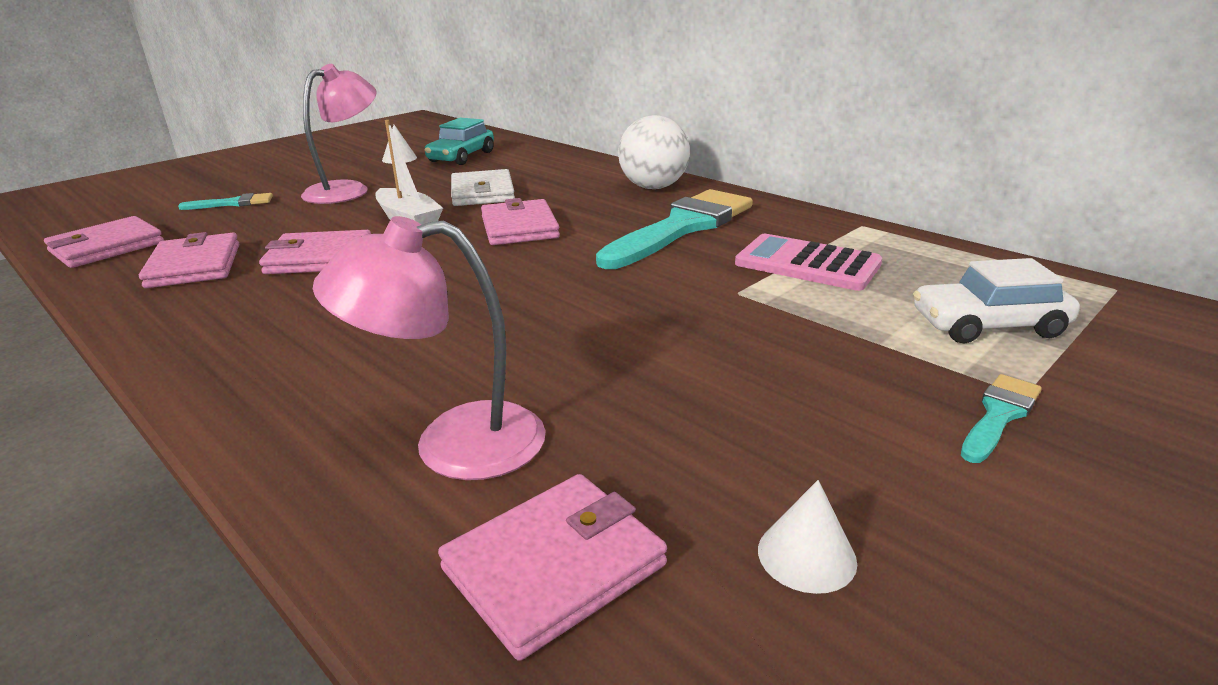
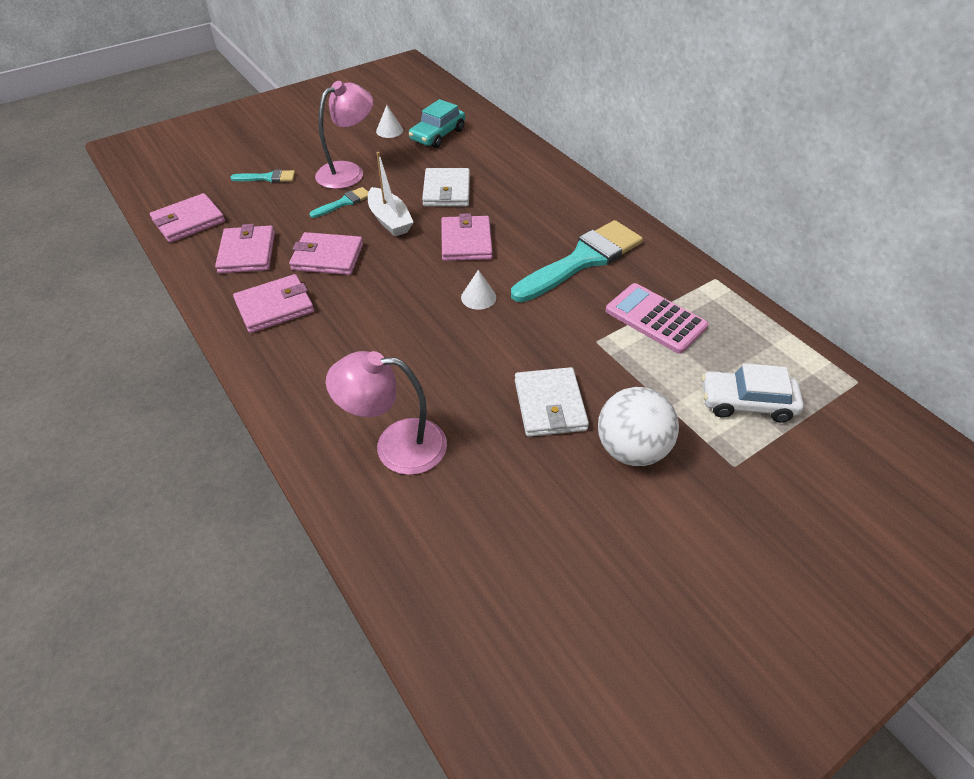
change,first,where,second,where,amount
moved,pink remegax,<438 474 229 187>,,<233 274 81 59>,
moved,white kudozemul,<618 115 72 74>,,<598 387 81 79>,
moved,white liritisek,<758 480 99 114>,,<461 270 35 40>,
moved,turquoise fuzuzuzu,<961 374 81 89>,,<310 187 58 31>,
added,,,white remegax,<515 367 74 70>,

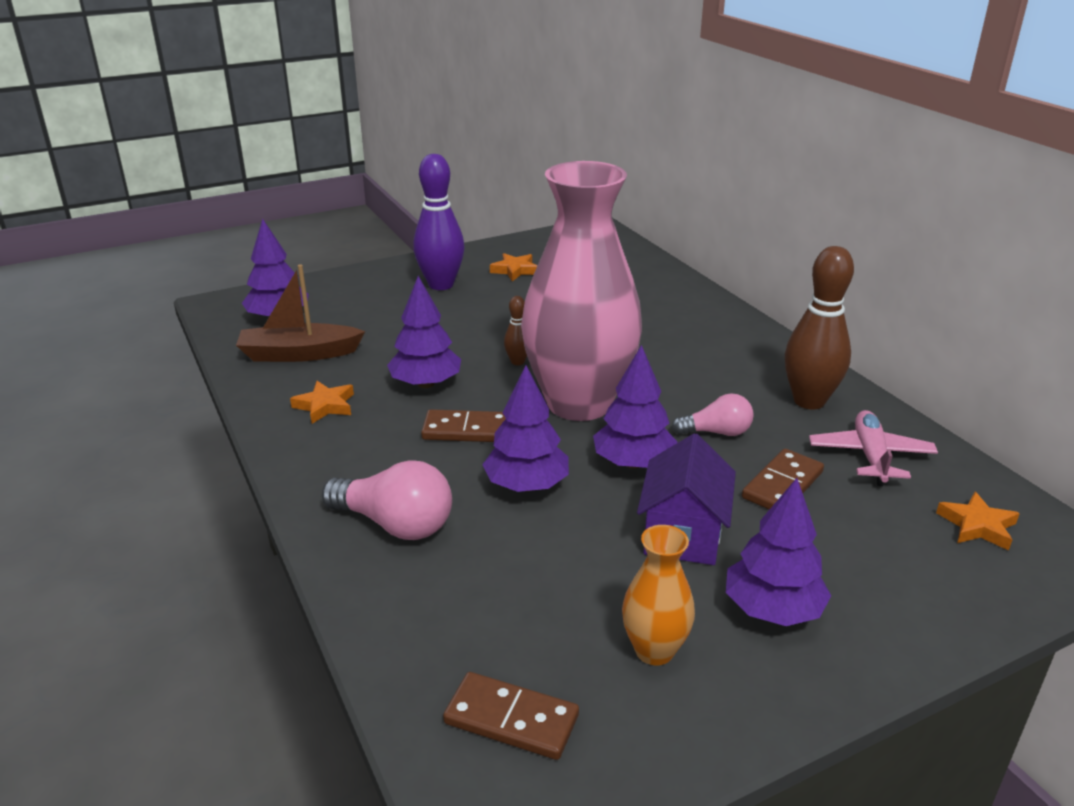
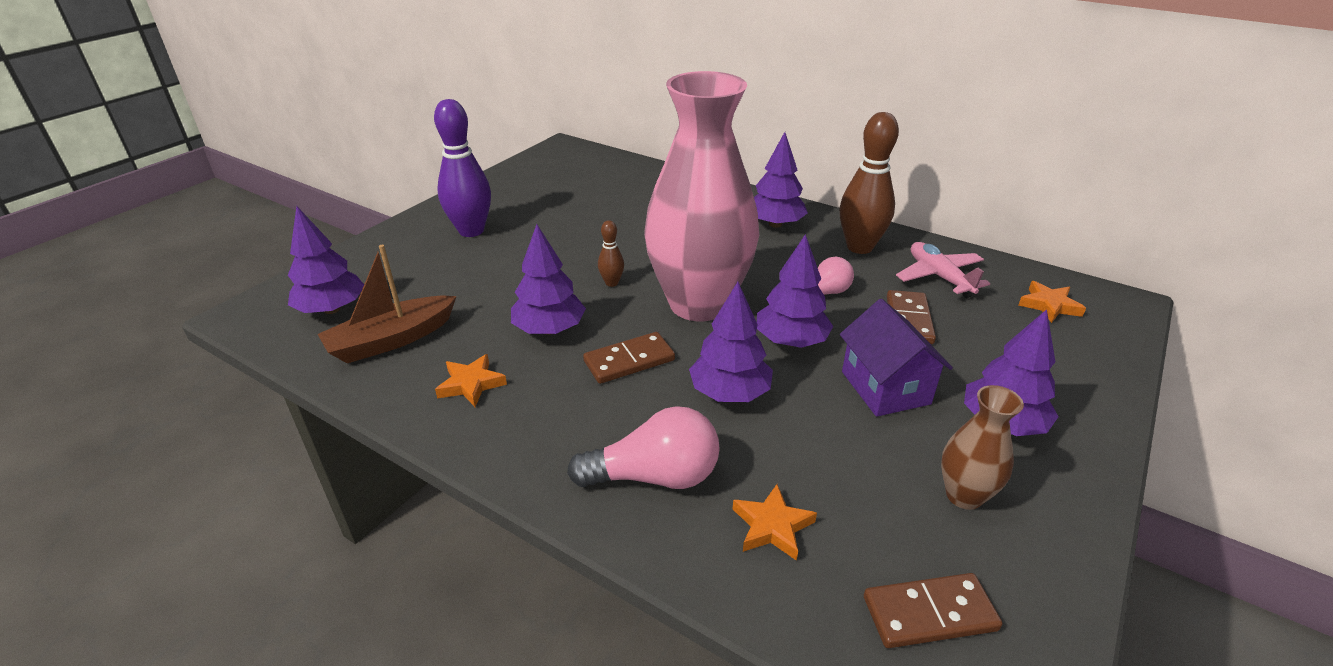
change,first,where,second,where,amount
moved,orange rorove,<490 253 47 28>,,<733 484 84 77>,
recoloured,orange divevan,<622 525 73 140>,brown divevan,<941 385 83 125>,
added,,,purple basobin,<754 132 54 96>,

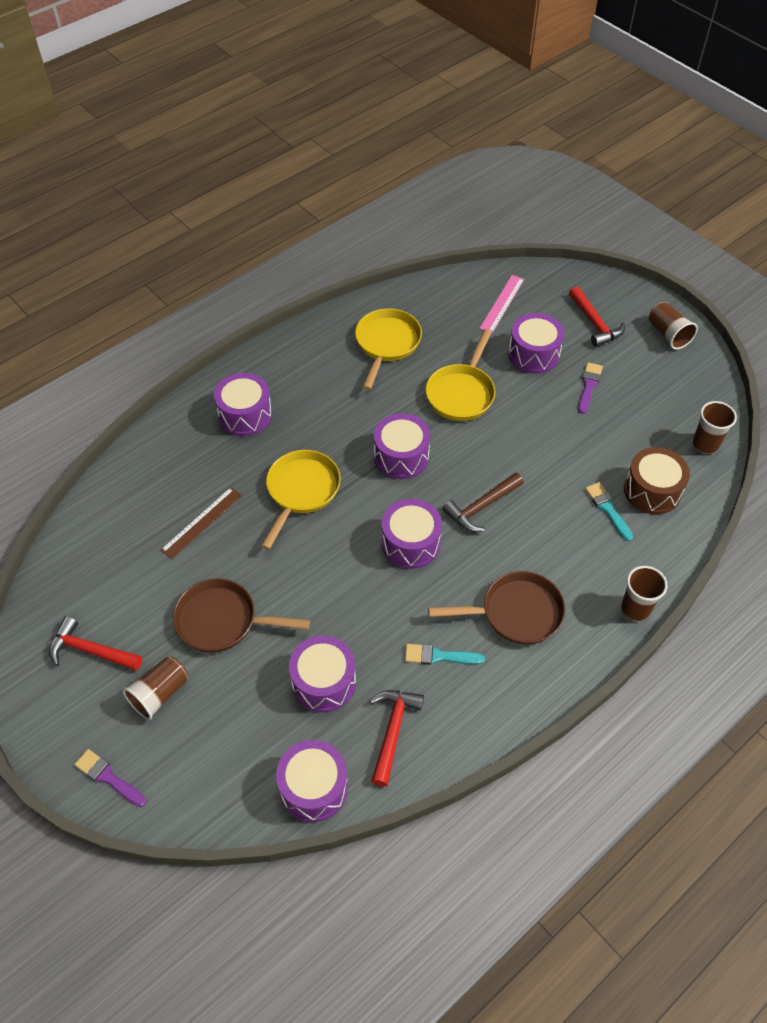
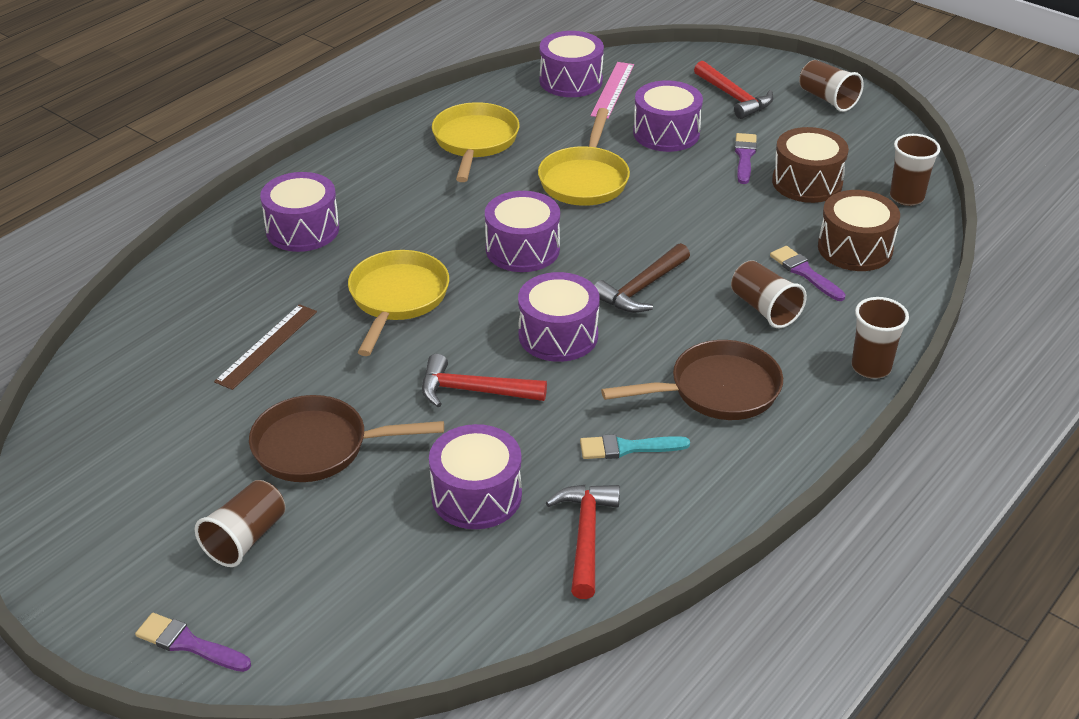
change,first,where,second,where,amount
moved,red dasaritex,<49 616 93 55>,,<422 354 125 53>,
moved,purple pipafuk,<276 740 72 82>,,<540 31 64 66>,
recoloured,turquoise fuzuzuzu,<585 482 48 59>,purple fuzuzuzu,<770 246 76 55>,
added,,,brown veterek,<731 260 76 68>,
added,,,brown pipafuk,<772 127 77 76>,

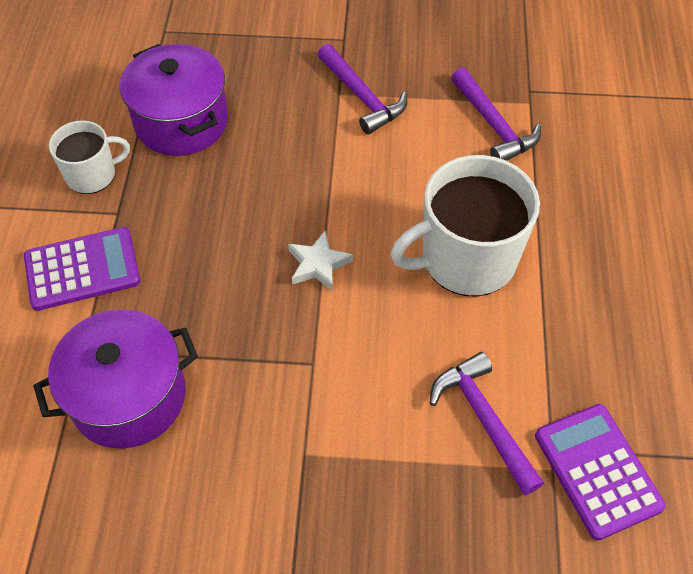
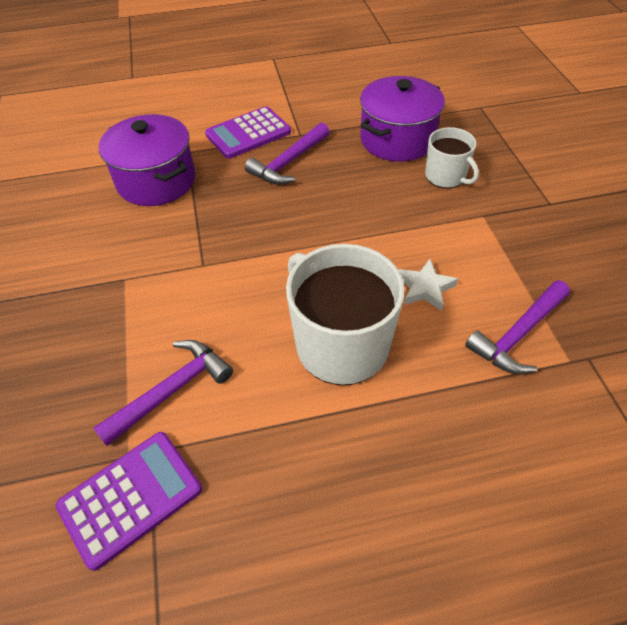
change,first,where,second,where,amount
turned,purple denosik,<24 227 116 84>,,<205 106 86 53>,90 degrees clockwise
moved,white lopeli,<49 121 81 73>,,<425 127 54 61>,
moved,white rorove,<288 230 65 61>,,<398 259 60 52>,
moved,purple dasaritex,<318 44 89 91>,,<245 123 85 62>,

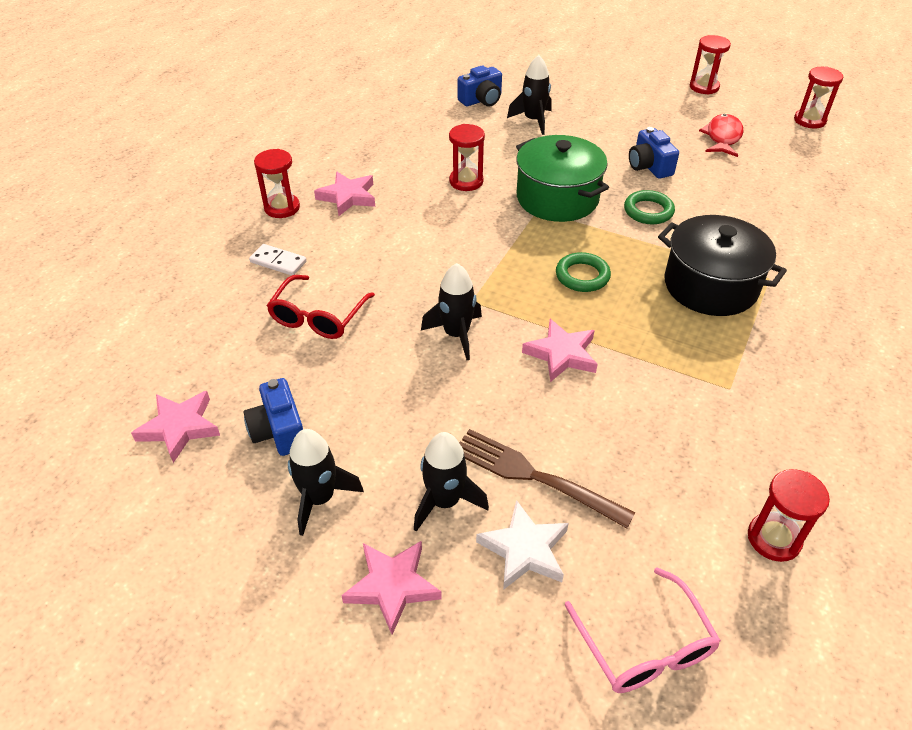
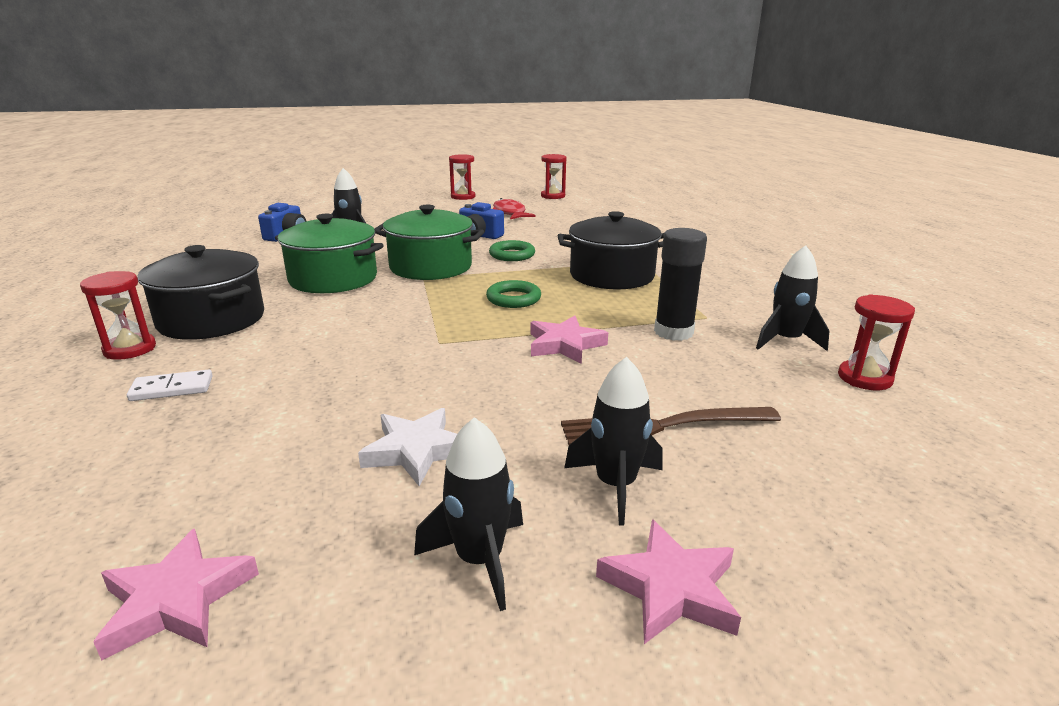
change,first,where,second,where,amount
removed,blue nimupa,<244 378 59 78>,,,
removed,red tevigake,<267 275 108 64>,,,
replaced,pink rorove,<314 172 61 44>,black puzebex,<137 245 127 95>,
moved,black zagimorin,<421 263 61 97>,,<756 245 74 106>,
replaced,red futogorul,<449 124 36 67>,green puzebex,<275 214 109 79>,
moved,white rorove,<476 500 93 90>,,<358 408 99 78>,
removed,pink tevigake,<564 567 157 126>,,,
added,,,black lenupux,<654 228 53 113>,

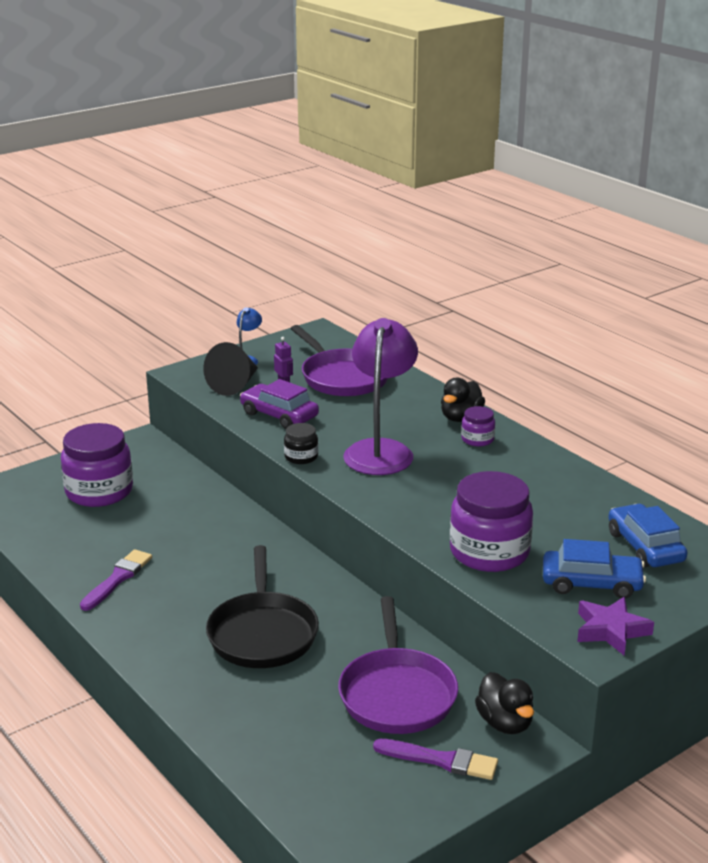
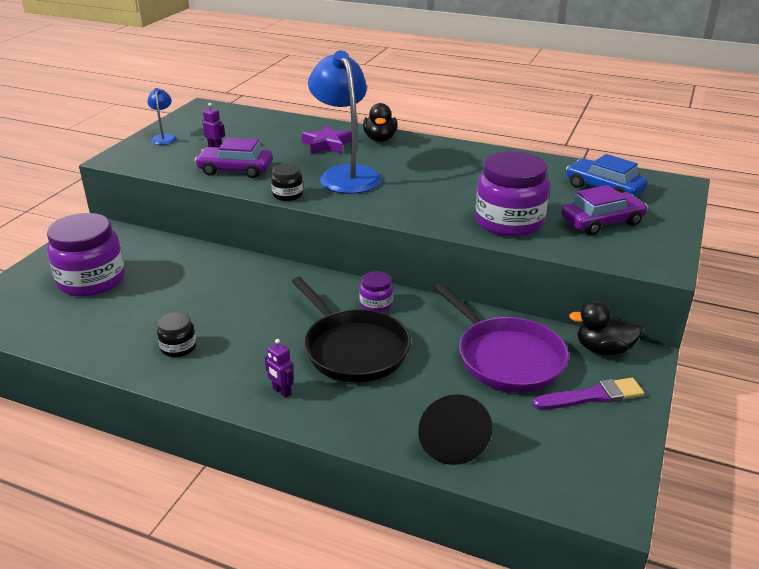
change,first,where,second,where,amount
replaced,purple fuzuzuzu,<80 549 72 62>,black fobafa,<157 312 39 45>,
moved,black liritisek,<203 342 55 54>,,<418 394 74 71>,
removed,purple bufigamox,<290 325 98 71>,,,
recoloured,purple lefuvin,<343 318 75 157>,blue lefuvin,<308 50 73 144>,
moved,purple fobafa,<461 406 34 40>,,<359 271 34 41>,
turned,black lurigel,<475 672 59 62>,,<569 301 74 55>,150 degrees clockwise
recoloured,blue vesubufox,<543 539 103 60>,purple vesubufox,<561 185 87 50>,
moved,purple rorove,<577 597 77 58>,,<302 125 49 29>,
added,,,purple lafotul,<265 339 29 59>,

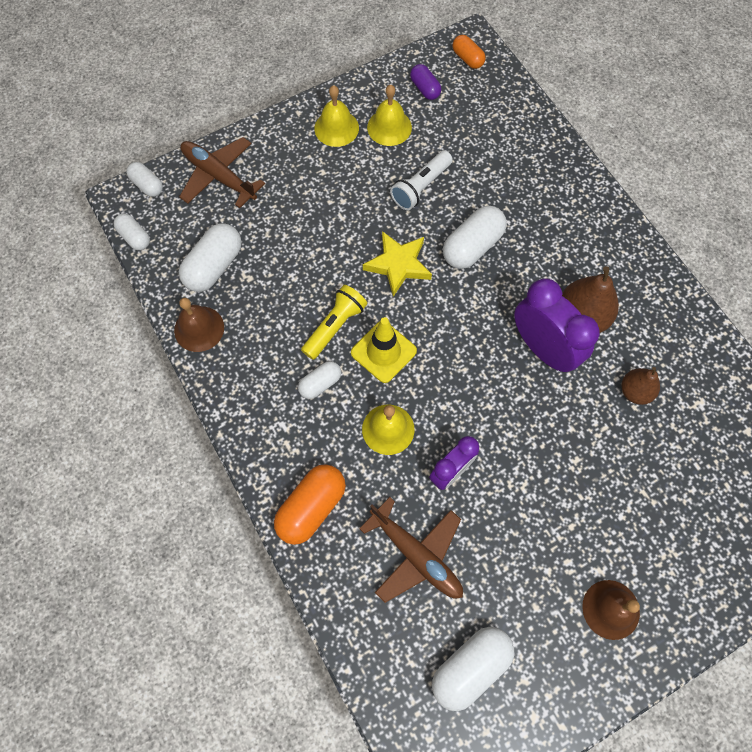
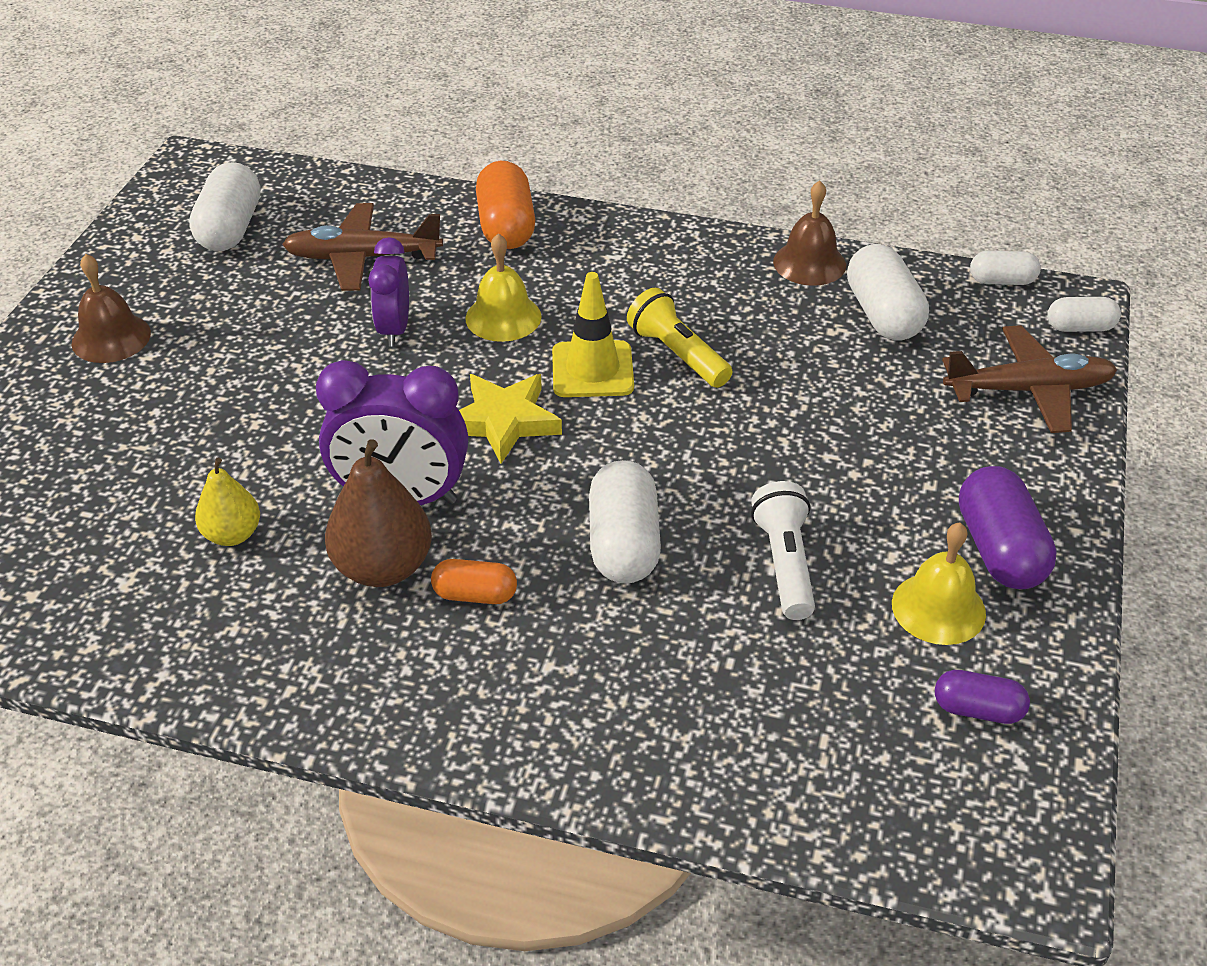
change,first,where,second,where,amount
removed,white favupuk,<298 361 43 38>,,,
turned,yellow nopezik,<301 285 66 75>,,<627 288 105 100>,150 degrees clockwise
replaced,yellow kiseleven,<314 85 45 62>,purple favupuk,<959 466 98 123>,
moved,yellow rorove,<363 231 69 66>,,<459 374 103 90>,
moved,orange favupuk,<453 35 33 34>,,<431 559 86 45>,
recoloured,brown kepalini,<621 367 39 38>,yellow kepalini,<195 458 65 88>,

